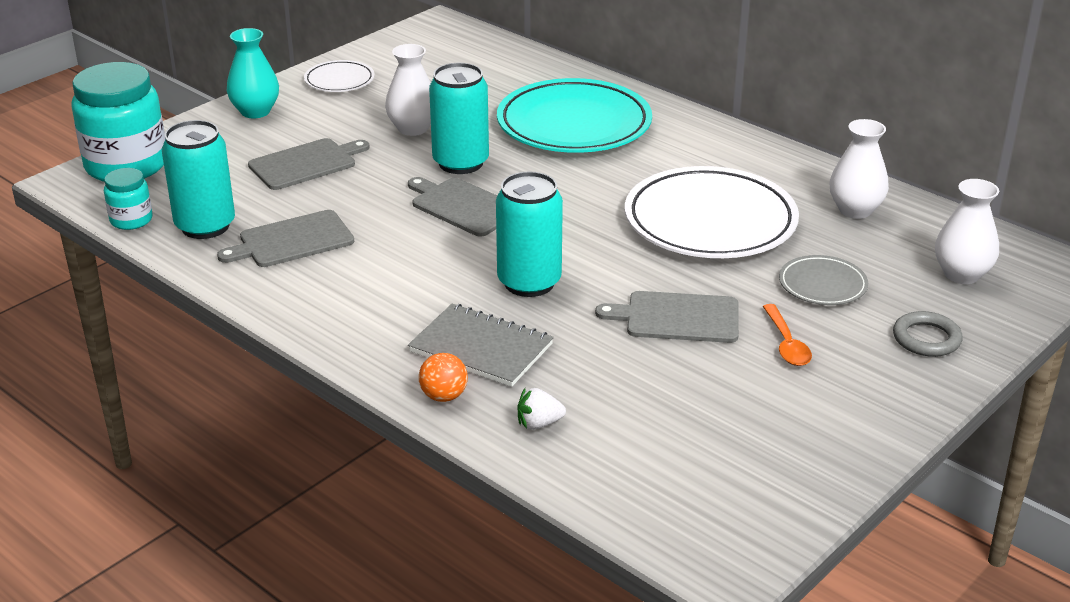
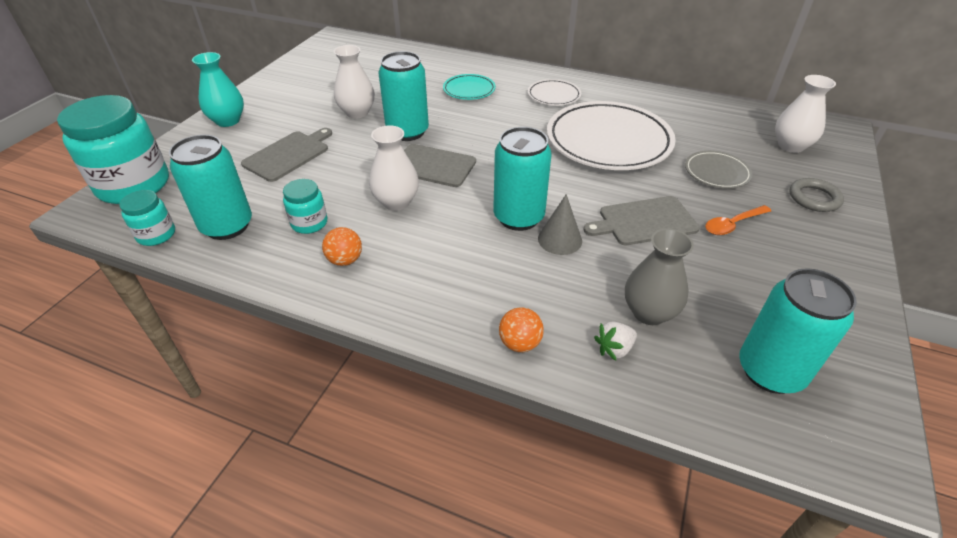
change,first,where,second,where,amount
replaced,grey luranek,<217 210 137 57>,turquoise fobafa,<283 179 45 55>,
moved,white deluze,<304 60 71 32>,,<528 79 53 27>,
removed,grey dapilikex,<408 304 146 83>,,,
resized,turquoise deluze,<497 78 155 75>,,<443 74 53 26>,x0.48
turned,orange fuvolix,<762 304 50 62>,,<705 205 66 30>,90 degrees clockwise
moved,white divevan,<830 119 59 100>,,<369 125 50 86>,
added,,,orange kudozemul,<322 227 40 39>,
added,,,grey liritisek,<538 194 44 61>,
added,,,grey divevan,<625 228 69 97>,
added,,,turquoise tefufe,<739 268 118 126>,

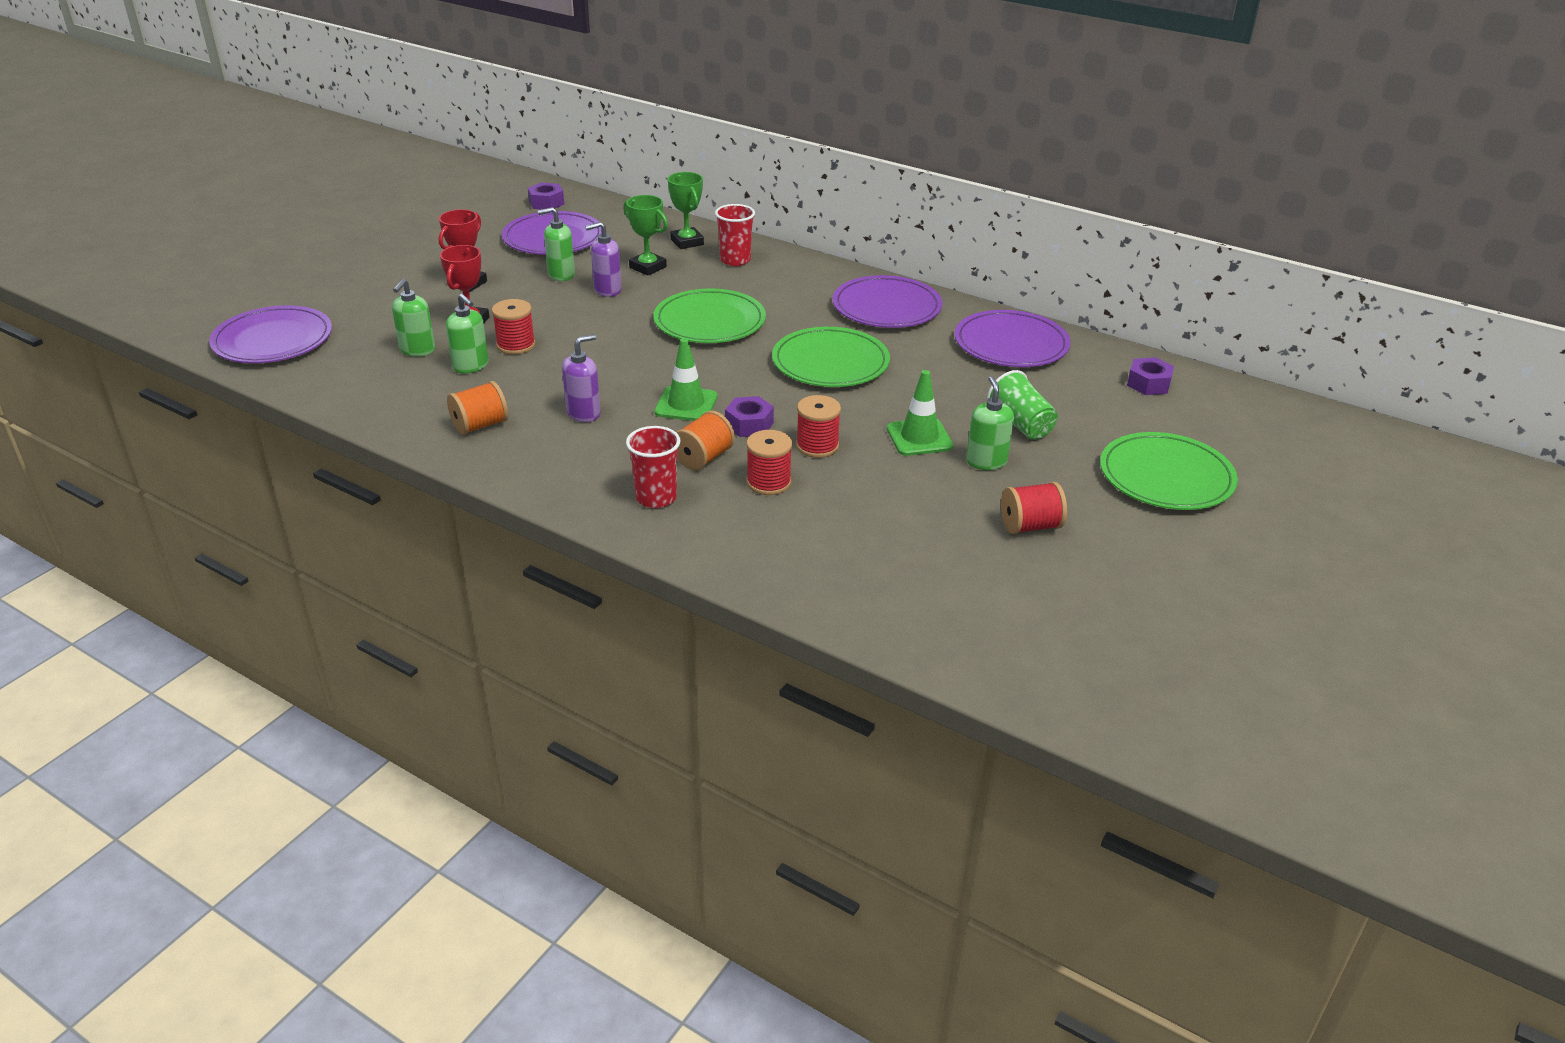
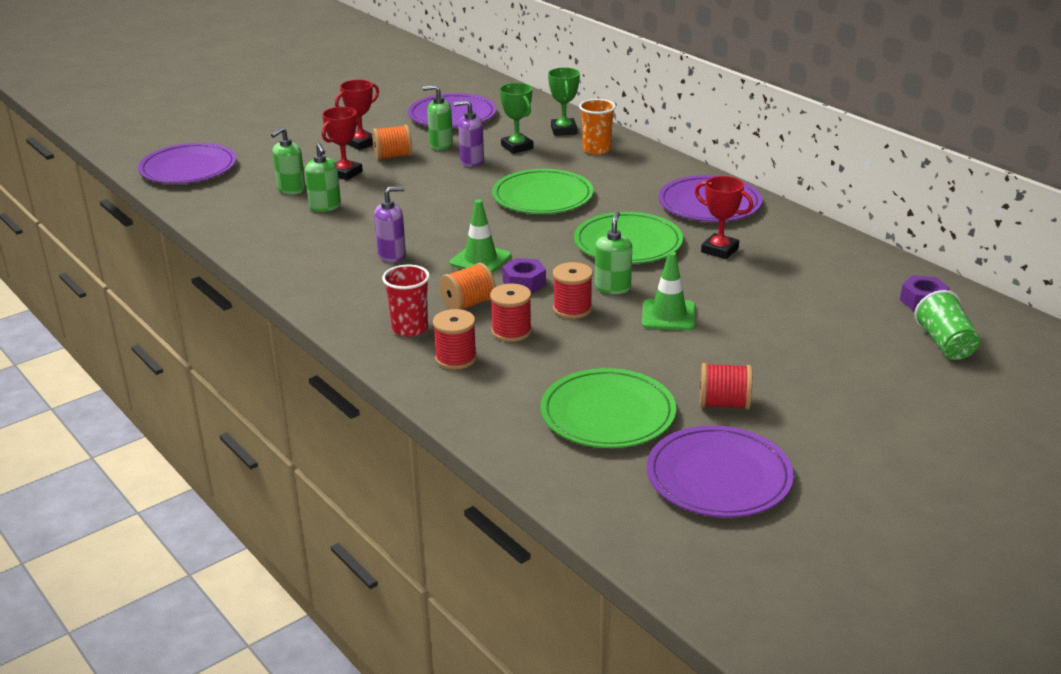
change,first,where,second,where,amount
moved,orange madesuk,<447 381 61 54>,,<372 125 40 35>,
moved,red madesuk,<492 299 43 56>,,<433 309 44 61>,
removed,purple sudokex,<528 182 36 28>,,,
recoloured,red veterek,<715 204 40 62>,orange veterek,<579 99 37 56>,
moved,purple deluze,<955 310 116 57>,,<647 425 147 93>,
moved,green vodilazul,<966 376 48 94>,,<595 211 37 83>,
moved,green veterek,<987 370 71 70>,,<914 290 66 70>,
moved,green deluze,<1100 432 138 78>,,<541 368 135 80>,
added,,,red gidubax,<695 176 58 83>,

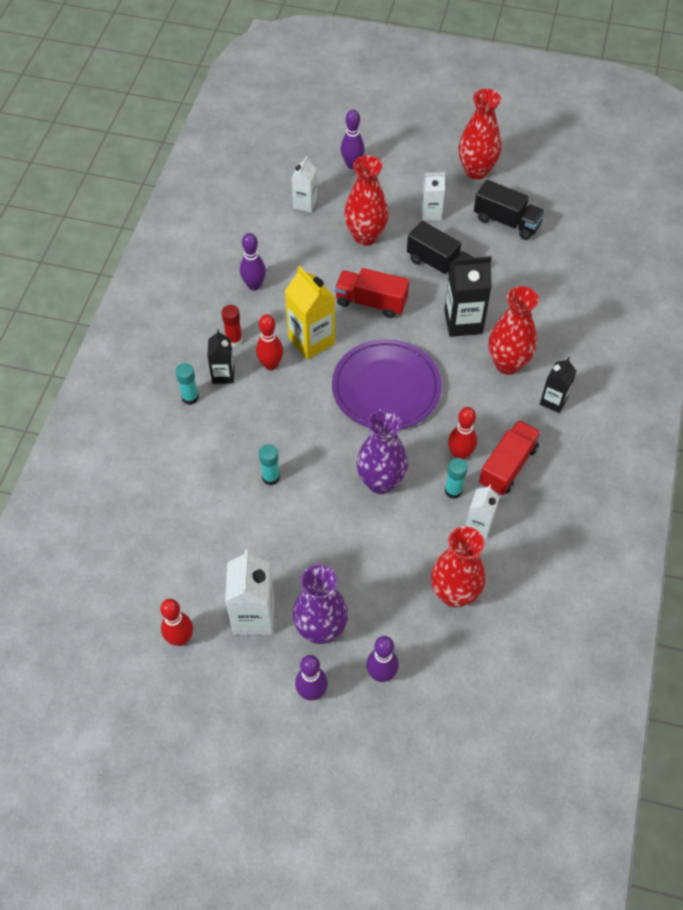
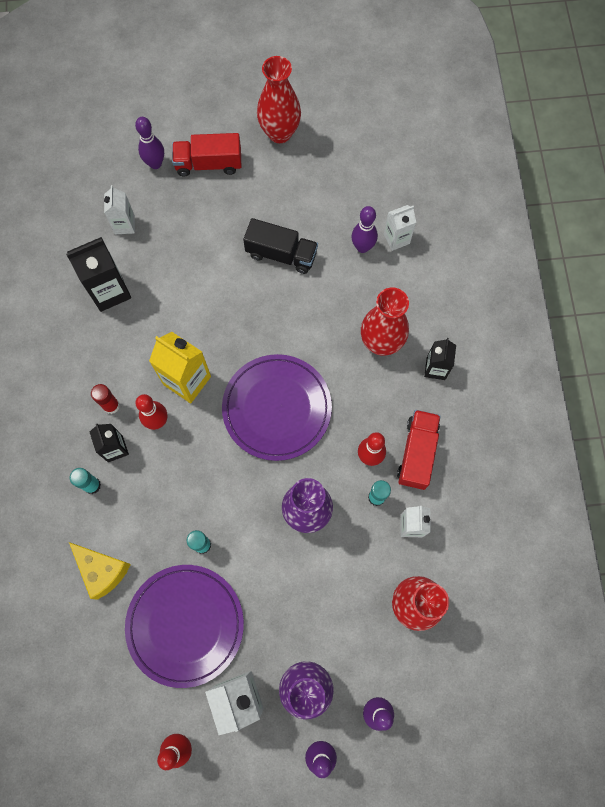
change,first,where,second,where,amount
moved,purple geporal,<240 233 26 58>,,<351 206 27 47>,
moved,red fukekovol,<335 268 74 50>,,<172 133 69 44>,
removed,red divevan,<344 155 45 91>,,,
moved,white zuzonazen,<421 172 24 49>,,<384 205 32 46>,
moved,black zuzonazen,<444 256 48 81>,,<66 237 65 75>,
removed,black fukekovol,<474 180 71 60>,,,
added,,,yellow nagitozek,<69 542 62 58>,
added,,,purple deluze,<125 565 119 123>,

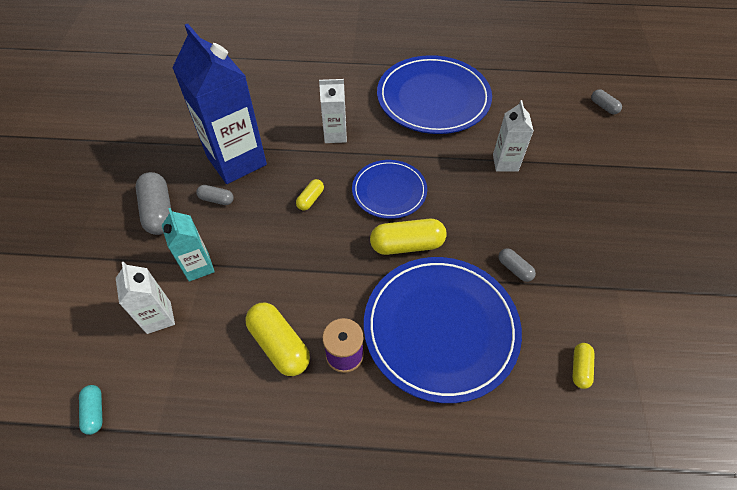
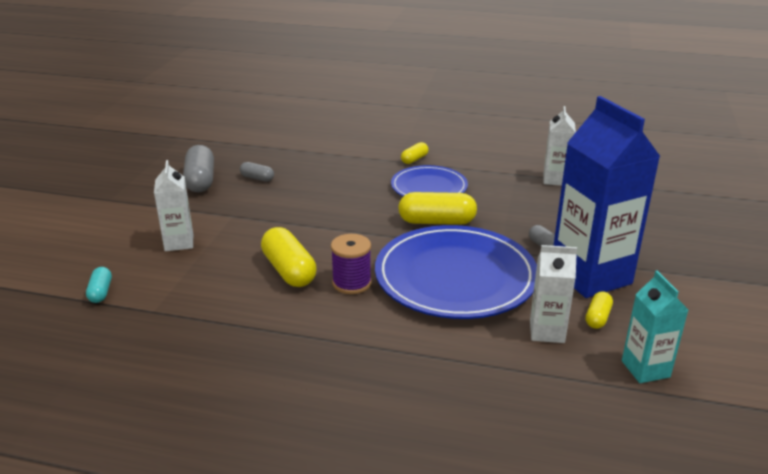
change,first,where,second,where,amount
moved,turquoise zuzonazen,<162 208 53 74>,,<622 271 66 112>,
moved,blue zuzonazen,<172 24 95 160>,,<553 96 108 202>,
moved,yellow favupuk,<296 179 28 31>,,<401 142 28 22>,
moved,white zuzonazen,<319 79 28 64>,,<530 245 47 98>,
removed,blue deluze,<377 55 115 79>,,,
removed,grey favupuk,<591 89 31 25>,,,

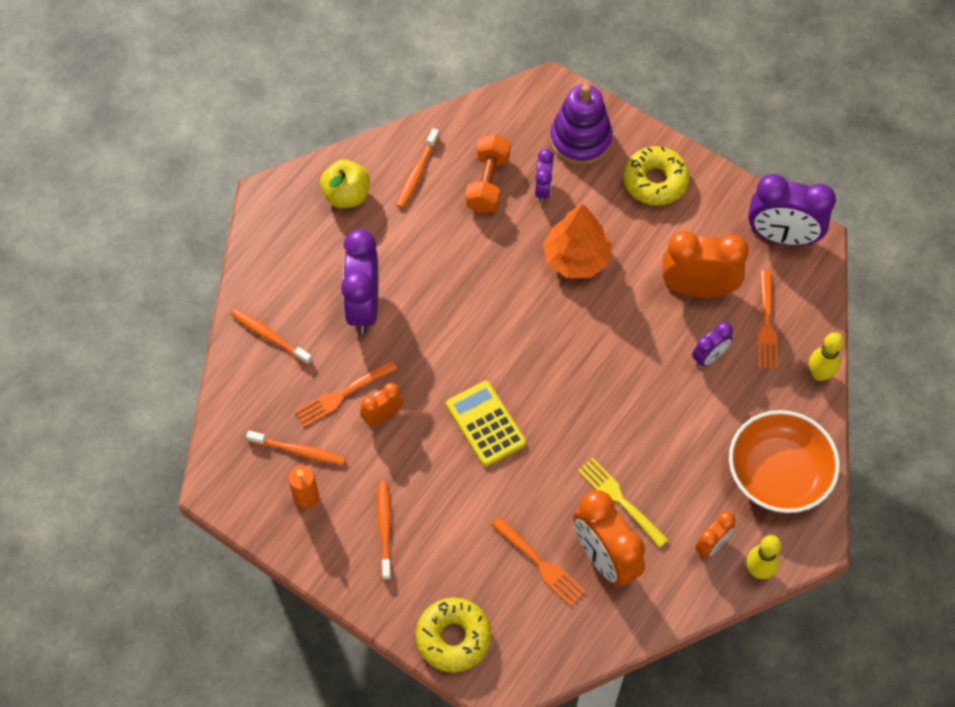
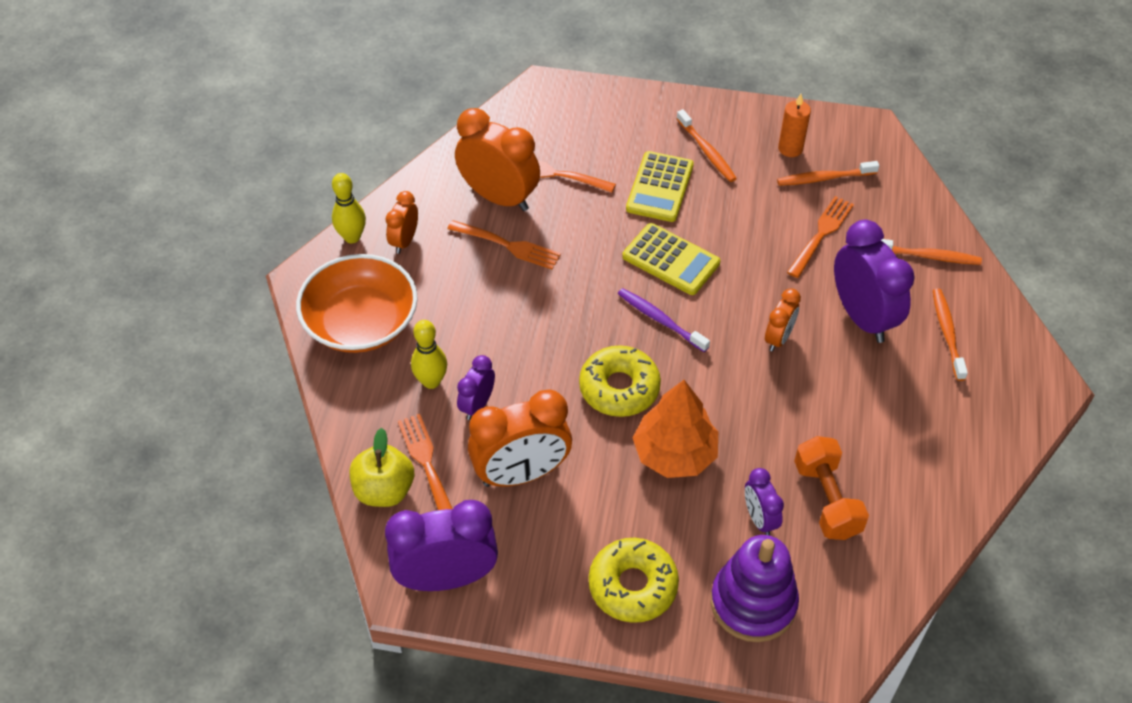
change,first,where,second,where,amount
moved,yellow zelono,<320 160 50 48>,,<350 428 64 79>,
moved,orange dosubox,<360 383 43 43>,,<765 288 36 64>,
moved,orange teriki,<396 128 43 80>,,<933 288 35 93>,
moved,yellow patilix,<416 598 75 75>,,<579 345 82 72>,
recoloured,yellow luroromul,<578 458 90 90>,orange luroromul,<447 220 114 50>,
moved,yellow geporal,<809 332 35 49>,,<411 320 36 69>,
added,,,purple teriki,<618 288 92 64>,
added,,,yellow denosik,<626 151 68 71>,

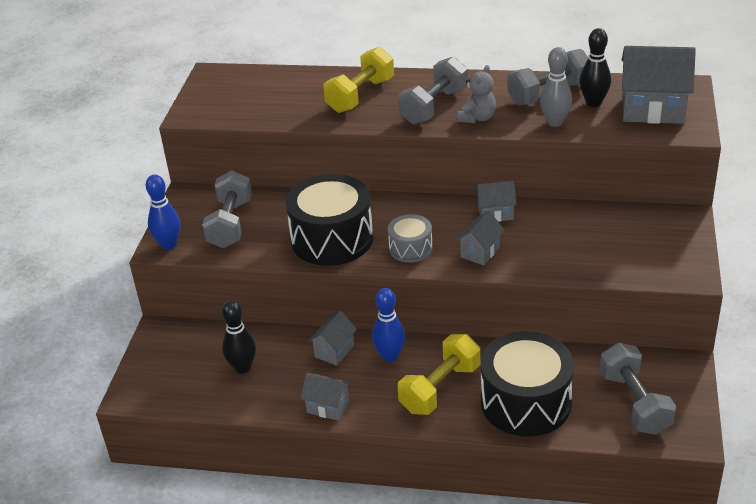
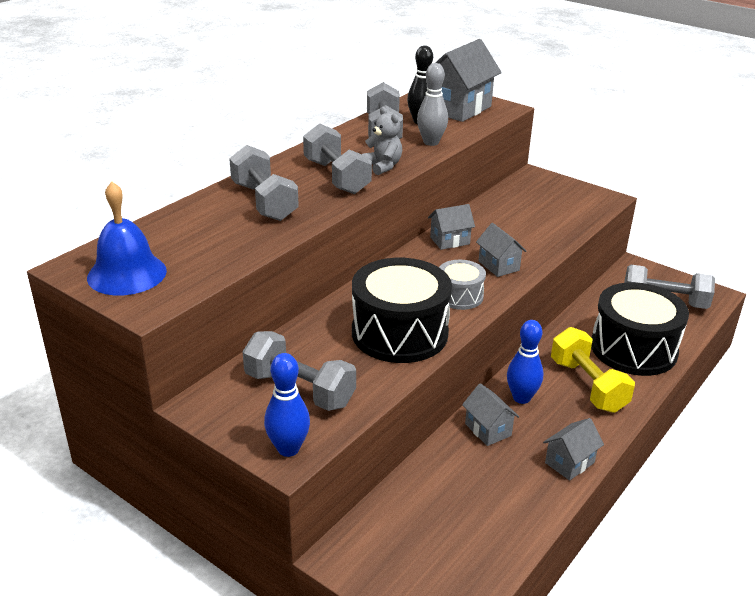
change,first,where,second,where,amount
removed,black geporal,<222 300 34 74>,,,
recoloured,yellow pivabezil,<323 47 71 66>,grey pivabezil,<229 145 70 76>,
turned,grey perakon,<475 181 42 41>,,<428 204 47 46>,45 degrees clockwise
added,,,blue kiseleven,<87 181 80 115>,

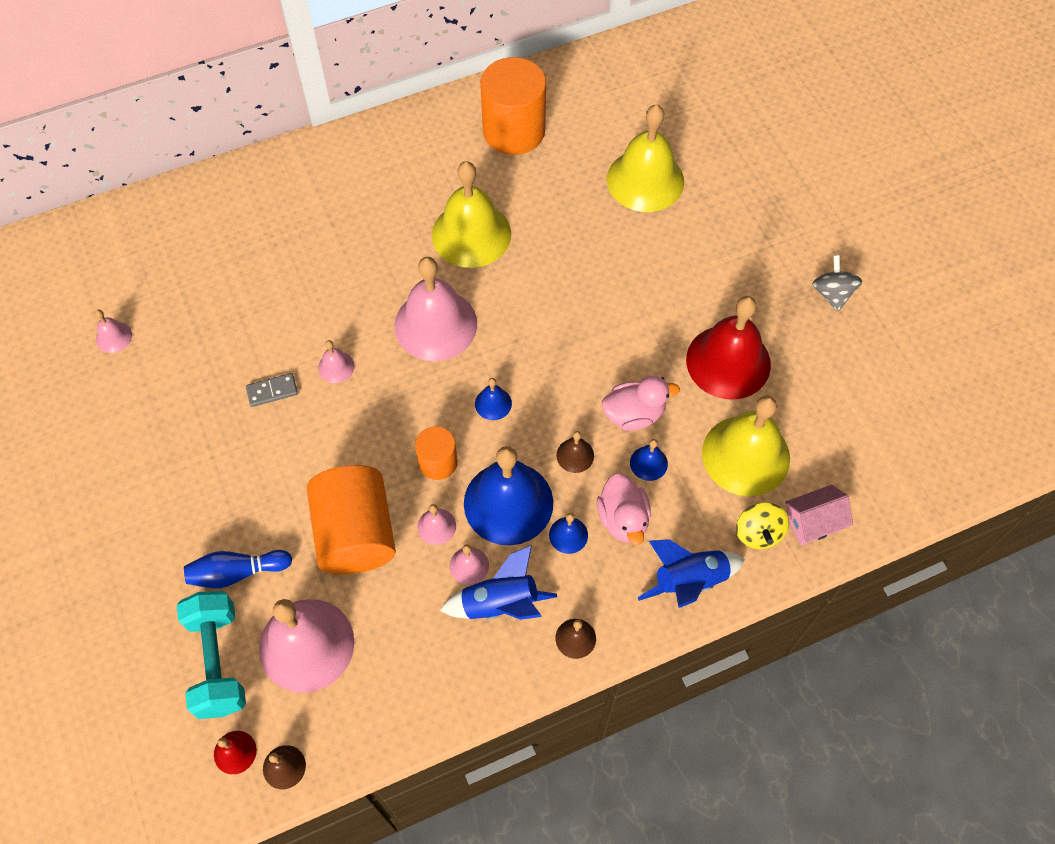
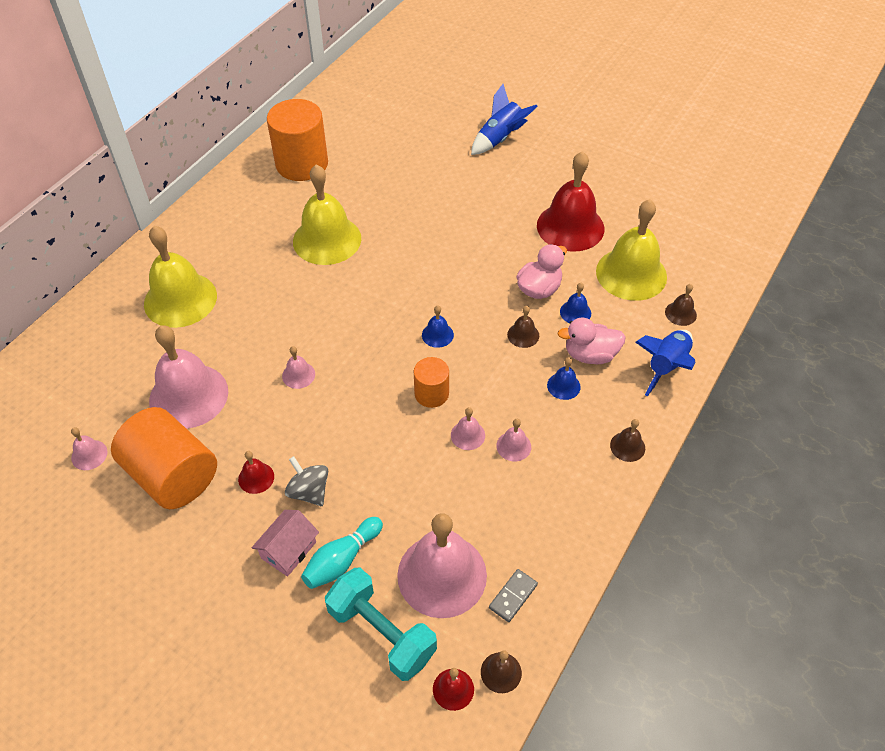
change,first,where,second,where,amount
recoloured,blue geporal,<184 550 108 38>,turquoise geporal,<301 517 82 72>,
moved,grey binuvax,<246 373 52 34>,,<489 569 49 53>,
moved,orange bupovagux,<307 465 89 109>,,<111 407 106 102>,
moved,pink kiseleven,<394 257 83 104>,,<149 325 79 104>,
moved,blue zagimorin,<440 545 117 75>,,<471 84 67 71>,
removed,blue kiseleven,<464 446 89 99>,,,
turned,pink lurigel,<597 473 54 72>,,<557 317 69 47>,135 degrees clockwise
moved,yellow kiseleven,<607 104 77 108>,,<144 226 73 102>,
replaced,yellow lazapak,<736 502 53 47>,brown kiseleven,<665 284 32 42>,
moved,pink perakon,<785 485 68 60>,,<252 510 67 67>,
moved,grey lazapak,<813 255 49 57>,,<285 456 43 50>,
added,,,red kiseleven,<238 451 36 43>,

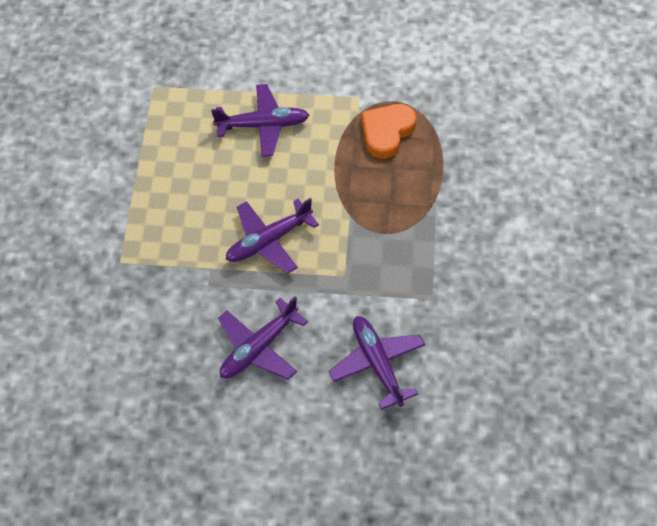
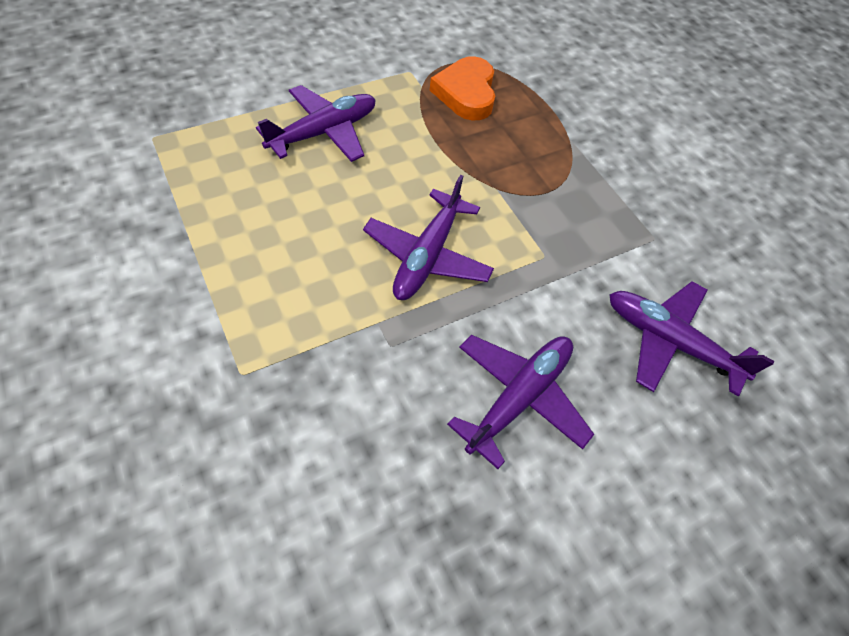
change,first,where,second,where,amount
turned,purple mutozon,<218 296 90 84>,,<447 335 147 134>,150 degrees counterclockwise

